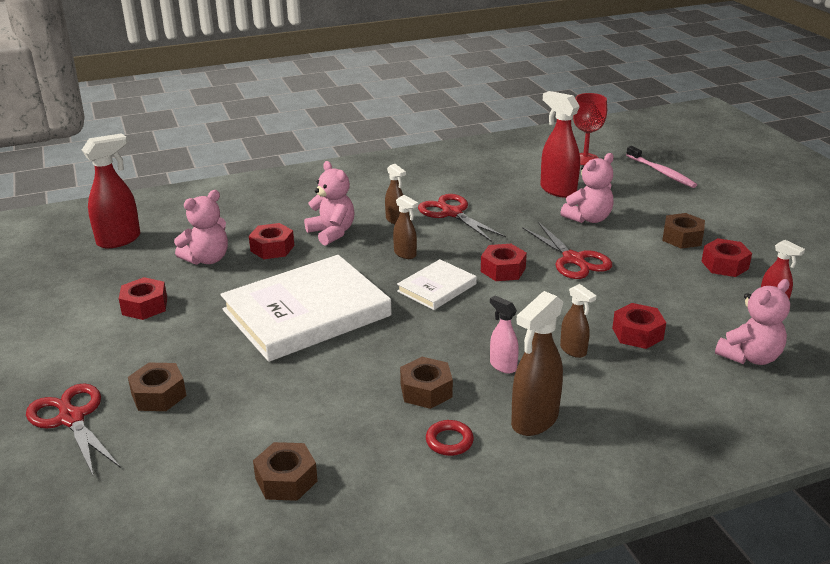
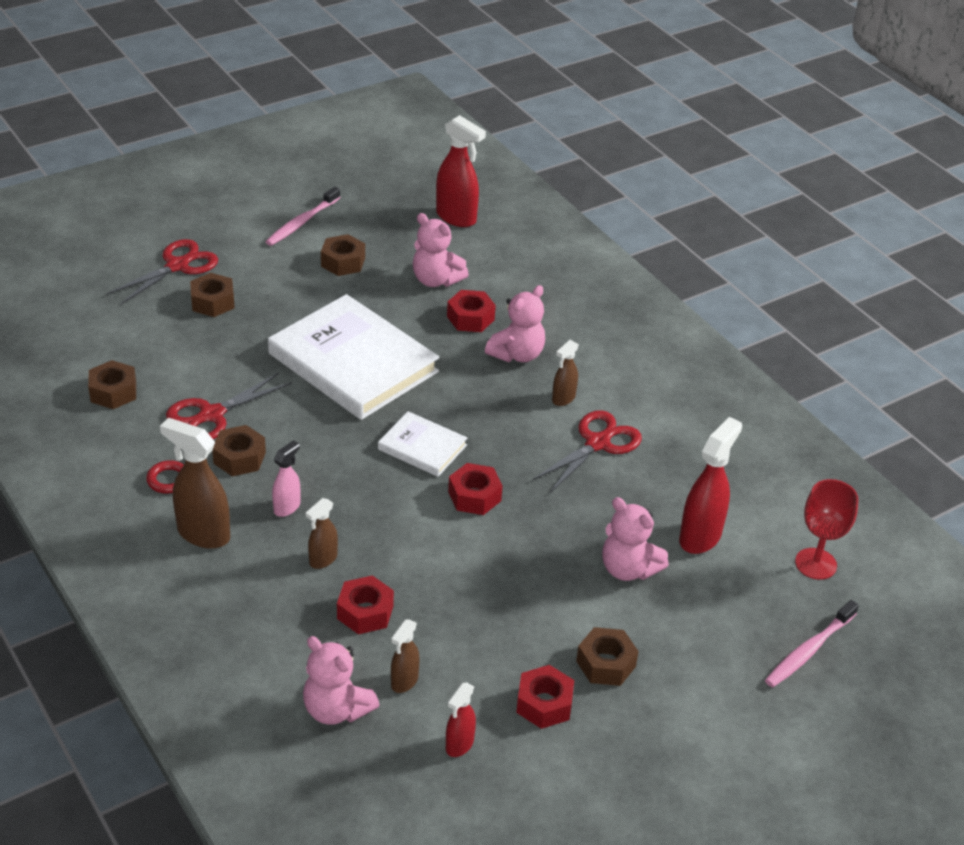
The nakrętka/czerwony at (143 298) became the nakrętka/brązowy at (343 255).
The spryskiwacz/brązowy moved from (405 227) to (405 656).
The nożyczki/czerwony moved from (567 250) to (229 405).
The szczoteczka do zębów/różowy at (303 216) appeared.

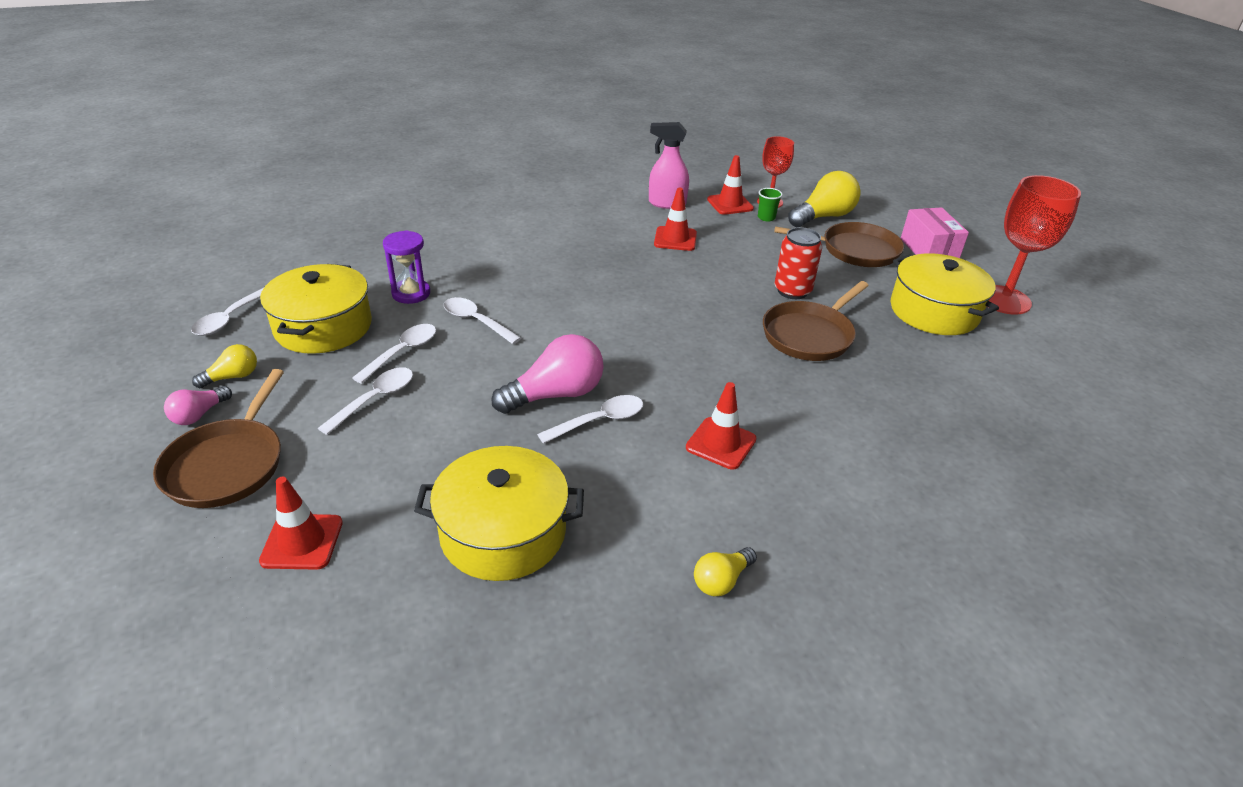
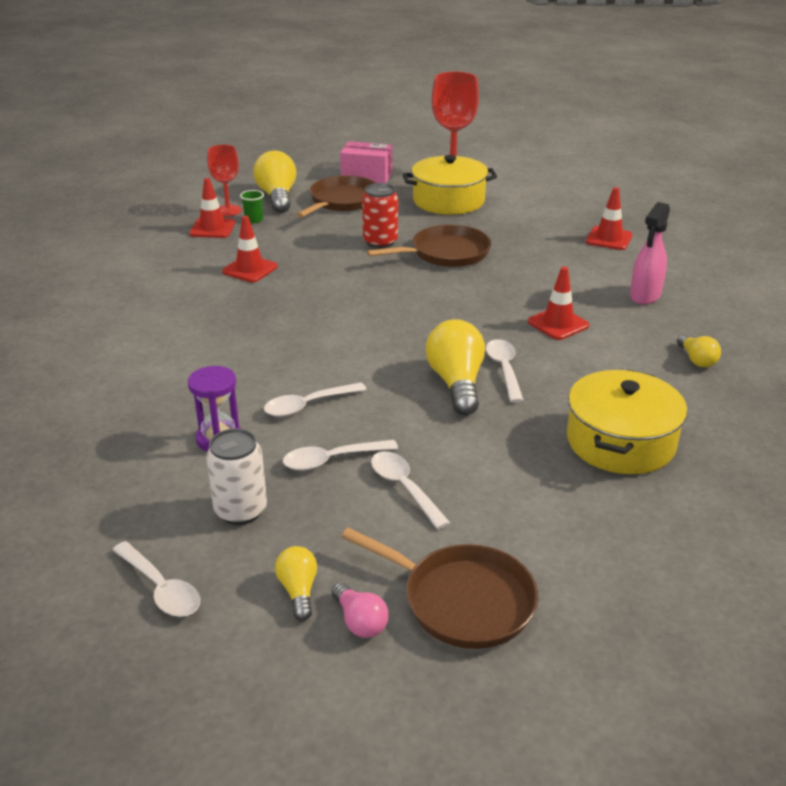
The pachołek/czerwony moved from (301 523) to (609 218).
The garnek/żółty at (316 309) was replaced by the puszka/biały at (236 476).
The łyżka/biały at (394 354) turned 75 degrees counterclockwise.
The żarówka/różowy at (547 374) became the żarówka/żółty at (455 367).
The spryskiwacz/różowy moved from (669 165) to (650 253).
The patelnia/brązowy at (816 321) turned 90 degrees counterclockwise.

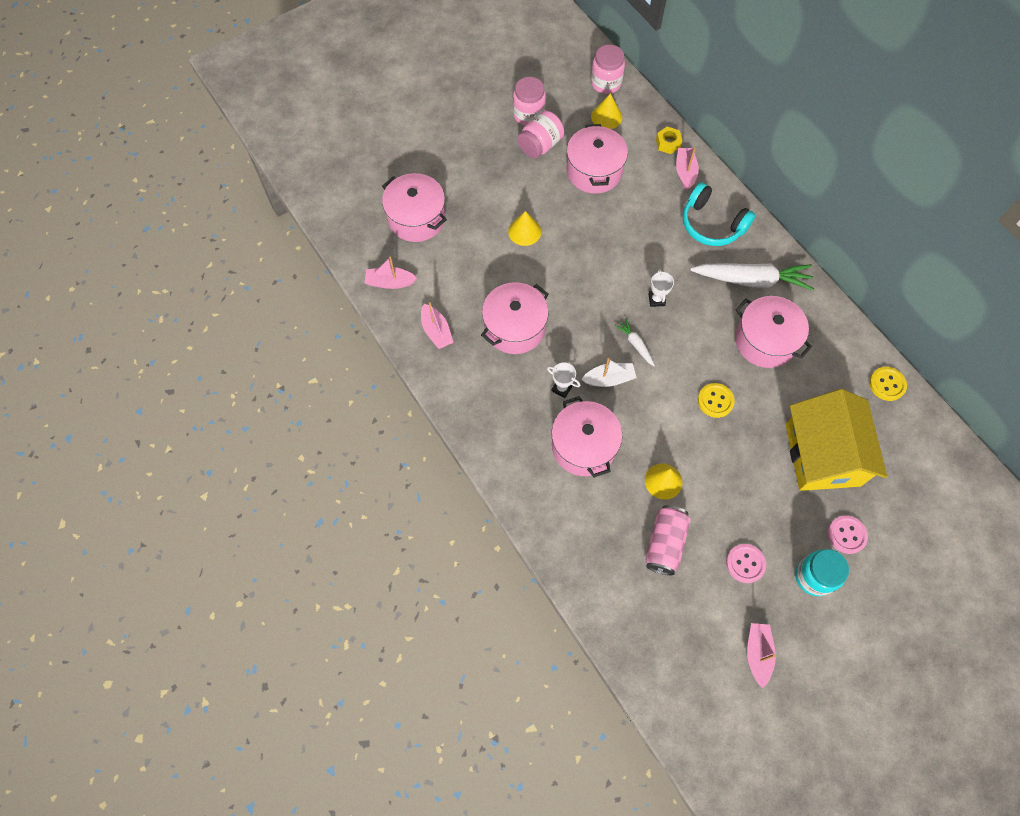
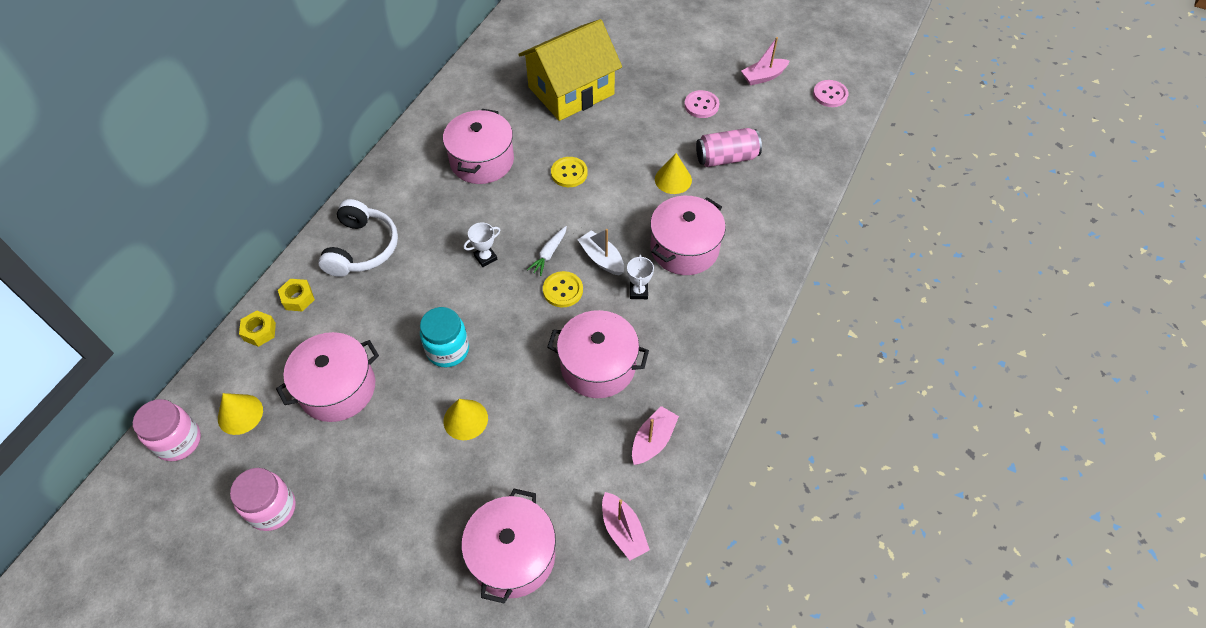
The słoik/różowy at (540 134) disappeared.
The łódka/różowy at (687 168) was replaced by the nakrętka/żółty at (296 295).
The słuchawki/turkusowy at (719 214) became the słuchawki/biały at (358 238).
The marchewka/biały at (752 276) disappeared.
The słoik/turkusowy moved from (822 572) to (444 337).
The guzik/różowy moved from (848 534) to (831 93).
The guzik/żółty moved from (888 384) to (563 289).

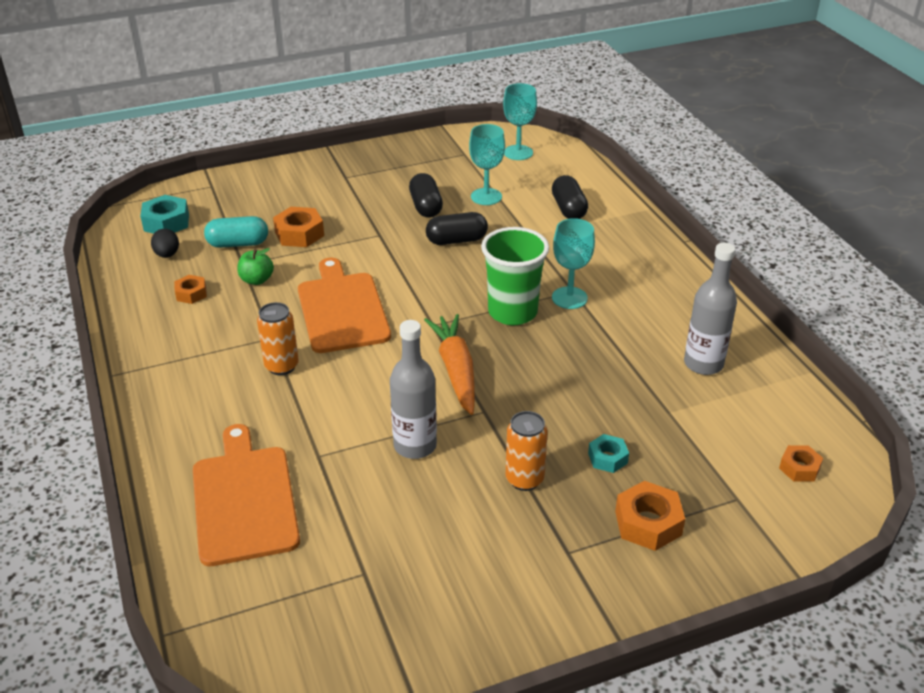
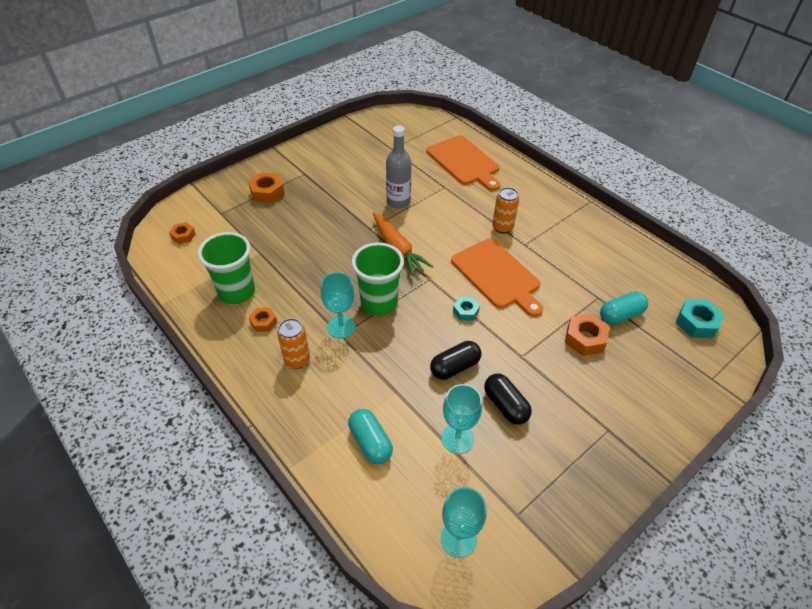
The jajko/czarny at (165 243) disappeared.
The nakrętka/pomarańczowy moved from (190 289) to (263 320).
The jabłko/zielony at (255 266) disappeared.
The puszka/pomarańczowy moved from (527 451) to (293 343).
The kapsułka/czarny at (570 197) became the kapsułka/turkusowy at (370 436).
The nakrętka/turkusowy moved from (608 453) to (466 309).
The butelka/szary at (710 309) was replaced by the szklanka/zielony at (226 268).

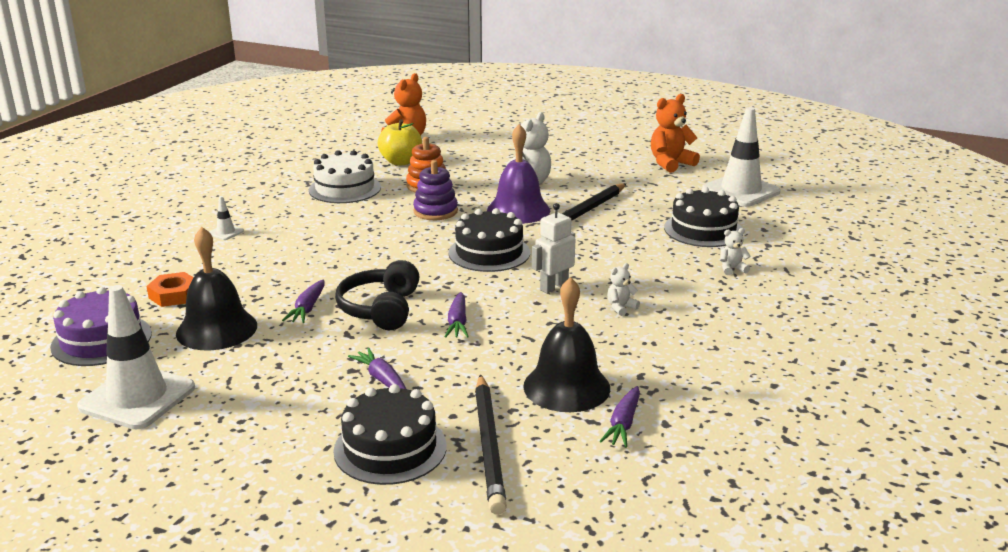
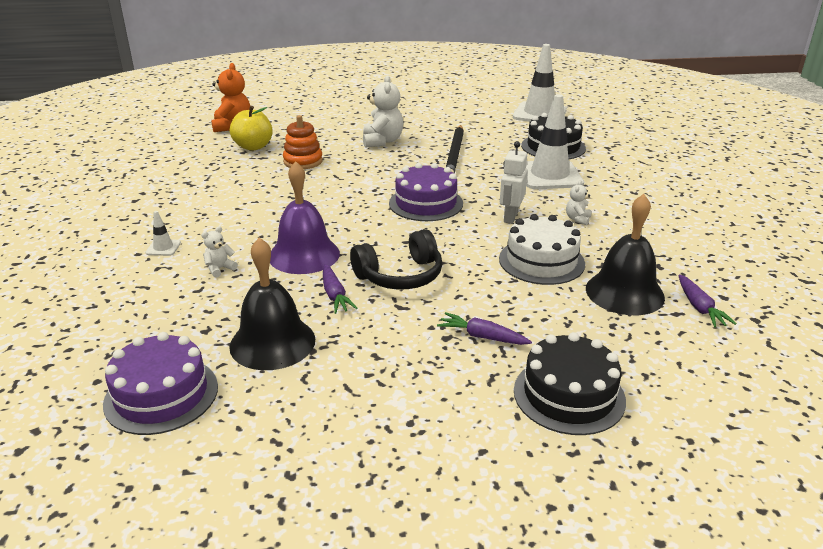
The pachołek/biały moved from (136 357) to (555 141).
The nakrętka/pomarańczowy at (170 289) disappeared.
The tort/biały moved from (345 176) to (542 249).
The słuchawki/czarny at (377 295) turned 90 degrees counterclockwise.
The zabawka nakładanka/fioletowy at (435 190) disappeared.
The marchewka/fioletowy at (457 315) disappeared.
The tort/czarny at (489 240) became the tort/fioletowy at (426 192).
The ołówek/czarny at (491 444) disappeared.
The dzwonek/fioletowy moved from (518 174) to (305 217).
The miś/pomarańczowy at (675 133) disappeared.
The miś/biały moved from (735 251) to (219 252).

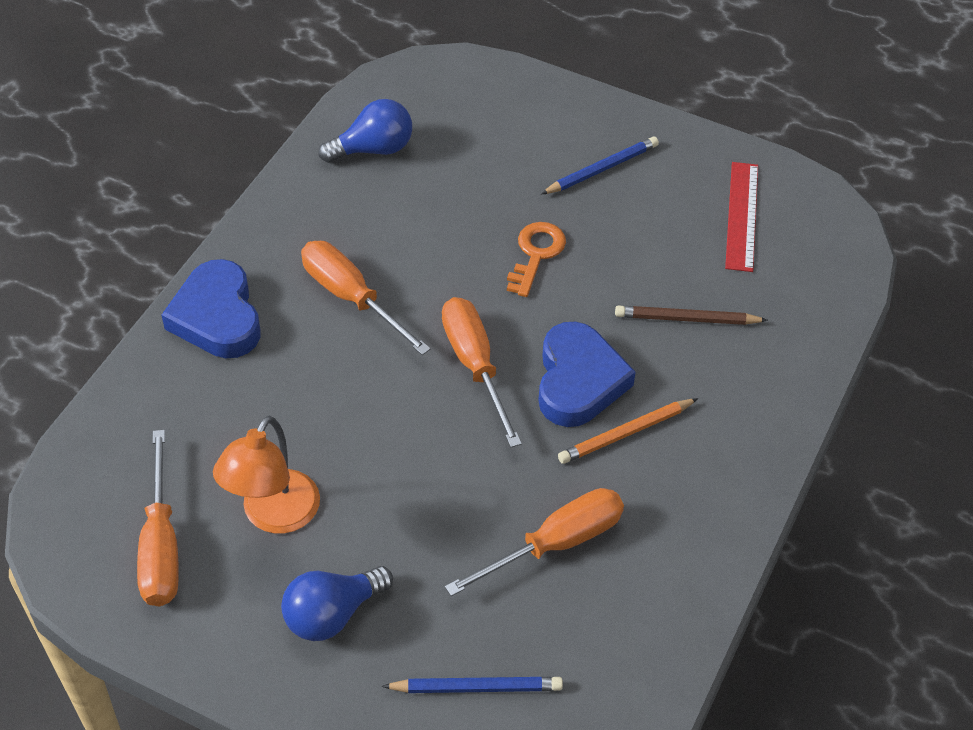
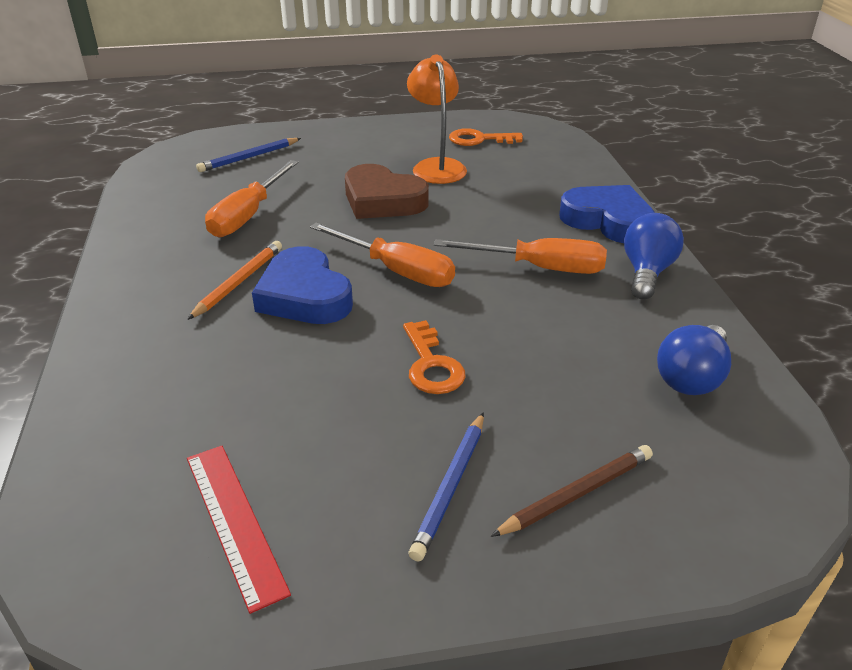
The śrubokręt/pomarańczowy at (158 518) was replaced by the klucz/pomarańczowy at (486 137).
The żarówka/niebieski moved from (337 603) to (654 256).
The ołówek/brązowy moved from (691 315) to (572 491).
The serce/brązowy at (387 191) appeared.

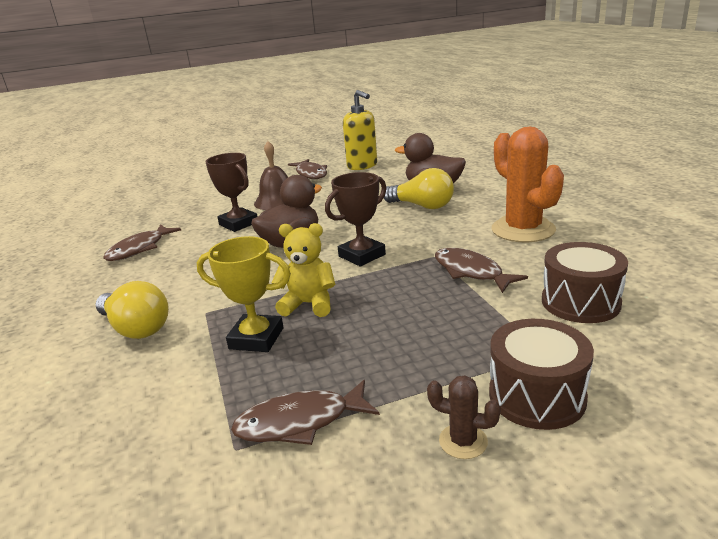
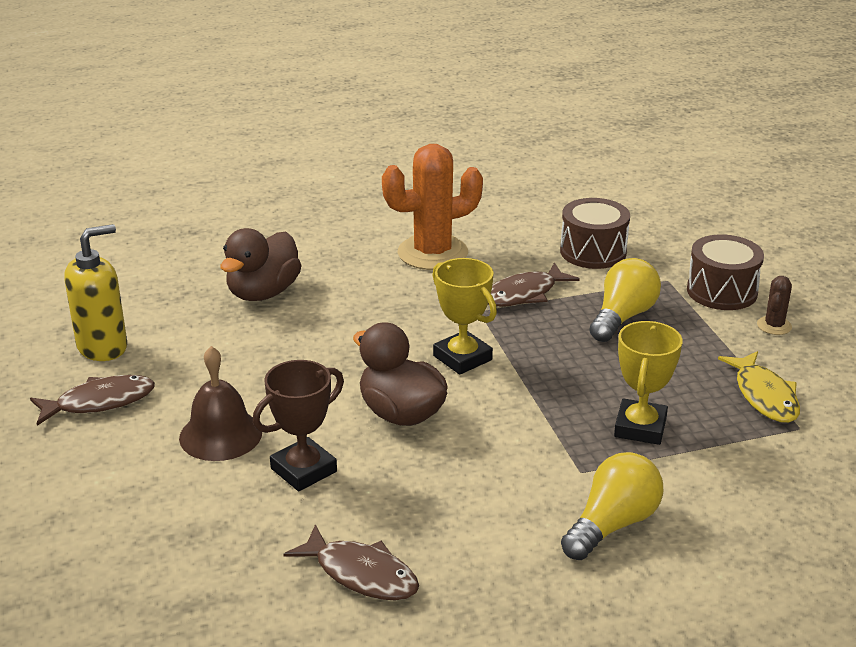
The ryba/brązowy at (305 412) became the ryba/żółty at (759 387).
The miś/żółty at (303 270) disappeared.
The puchar/brązowy at (356 219) became the puchar/żółty at (464 316).
The żarówka/żółty moved from (419 188) to (625 300).

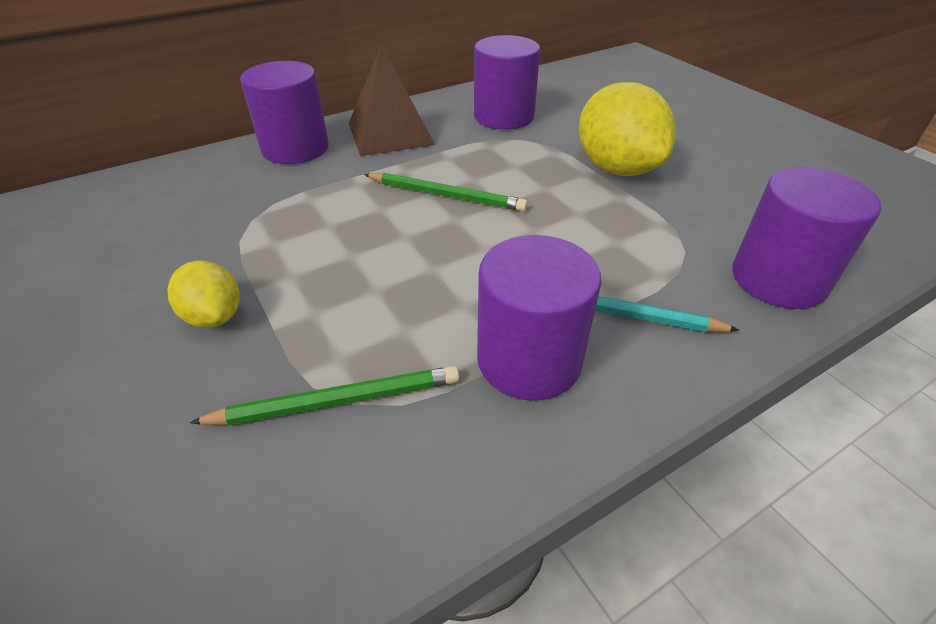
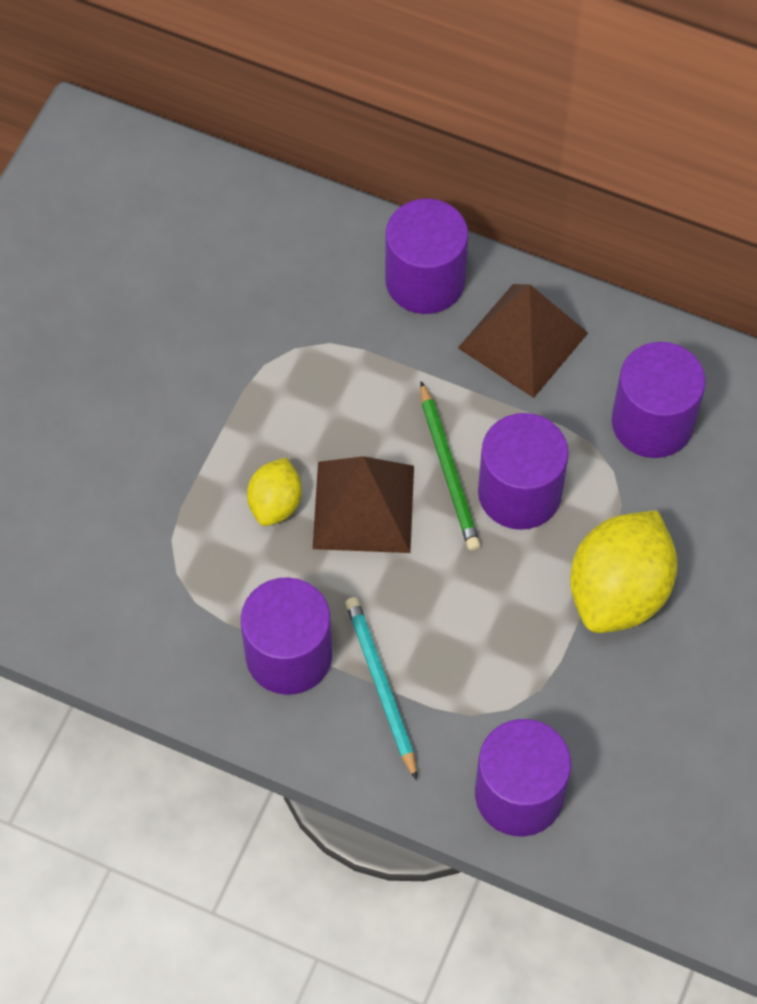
The cytryna/żółty moved from (203 294) to (274 491).
The ołówek/zielony at (324 395) disappeared.
The piramida/brązowy at (363 504) appeared.
The walec/fioletowy at (523 471) appeared.

